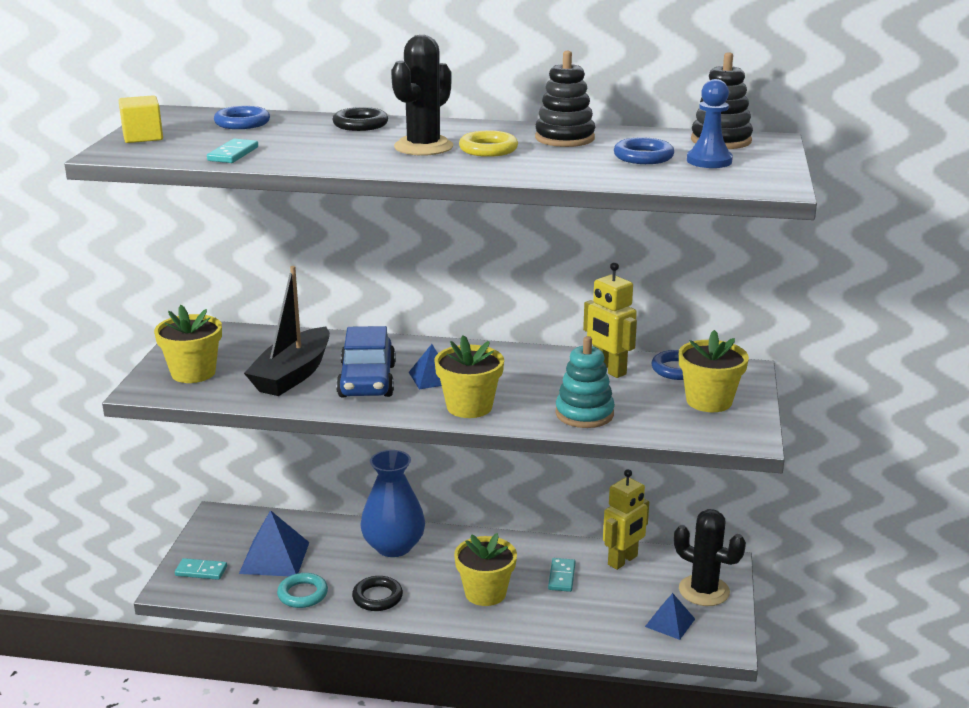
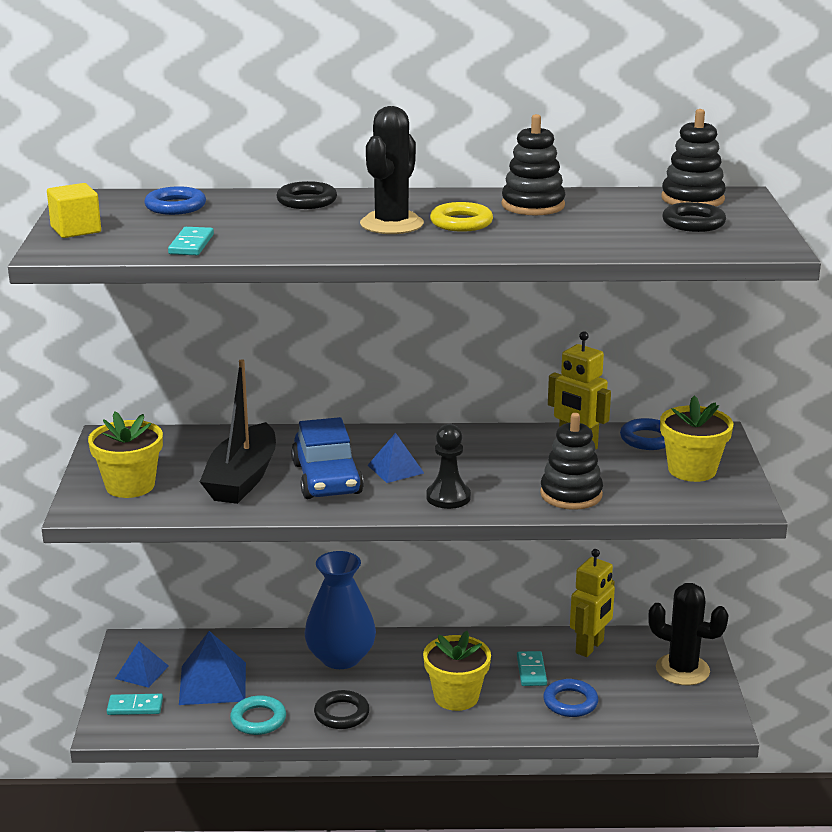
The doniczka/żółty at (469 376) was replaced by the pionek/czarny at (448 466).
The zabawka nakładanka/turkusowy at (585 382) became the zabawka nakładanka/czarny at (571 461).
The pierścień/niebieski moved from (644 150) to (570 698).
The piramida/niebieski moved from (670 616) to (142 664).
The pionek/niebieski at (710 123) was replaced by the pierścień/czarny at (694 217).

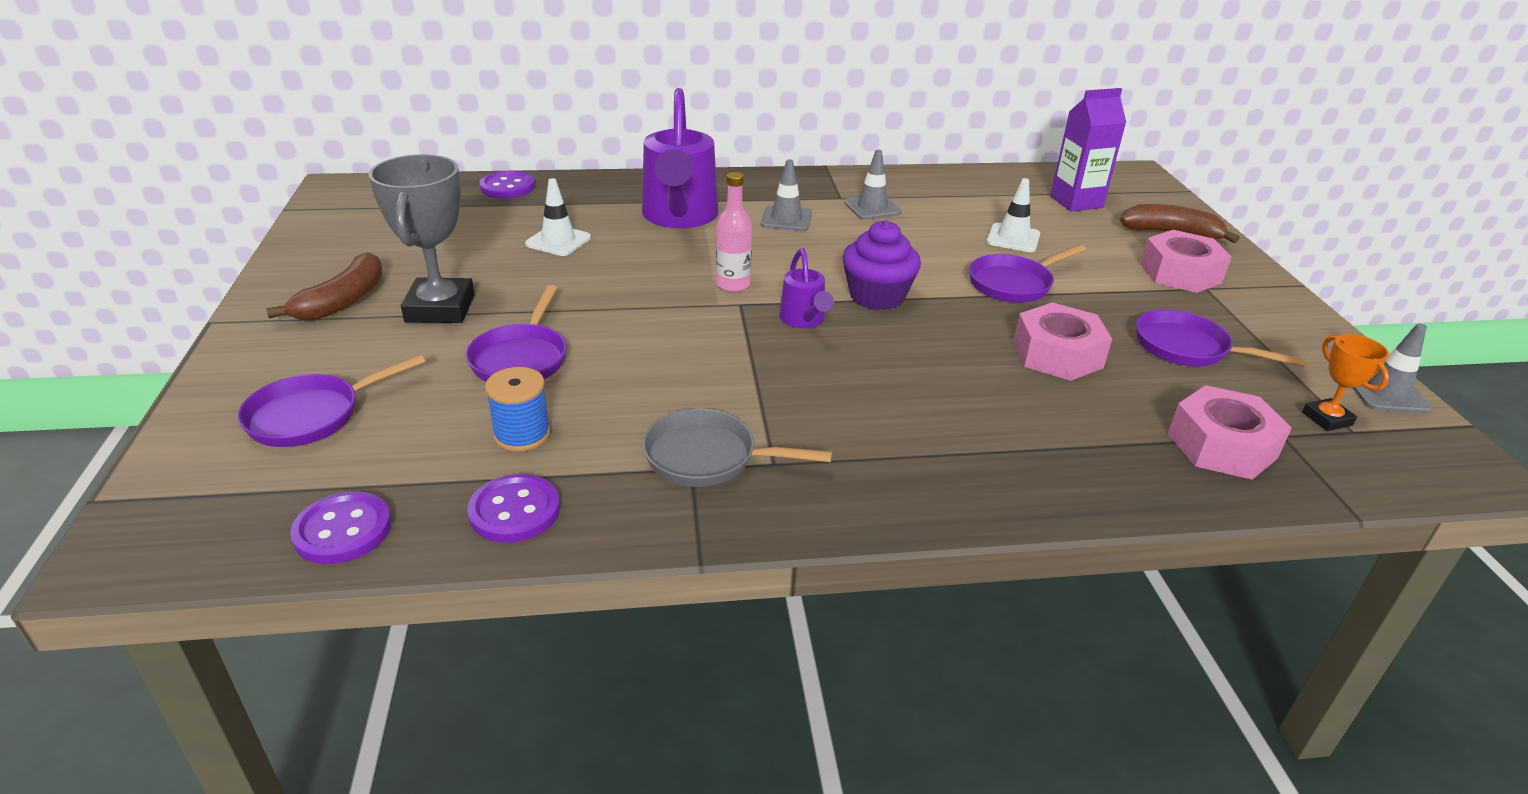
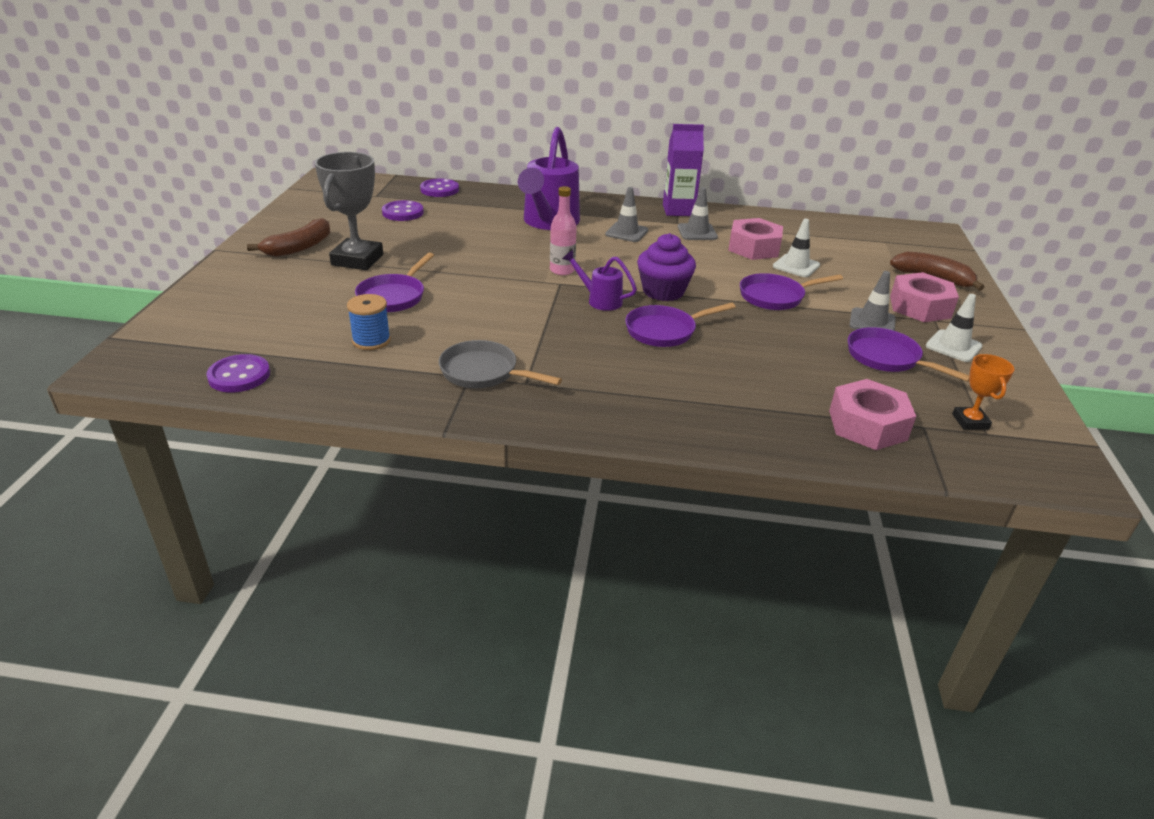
The patelnia/fioletowy moved from (331 400) to (680 325).
The guzik/fioletowy moved from (513 508) to (403 210).
The pachołek/biały moved from (558 217) to (954 328).
The konewka/fioletowy at (806 288) turned 120 degrees clockwise.
The nakrętka/różowy moved from (1062 341) to (755 239).
The karton mleka/fioletowy moved from (1088 149) to (683 170).
The pachołek/szary moved from (1392 368) to (872 301).

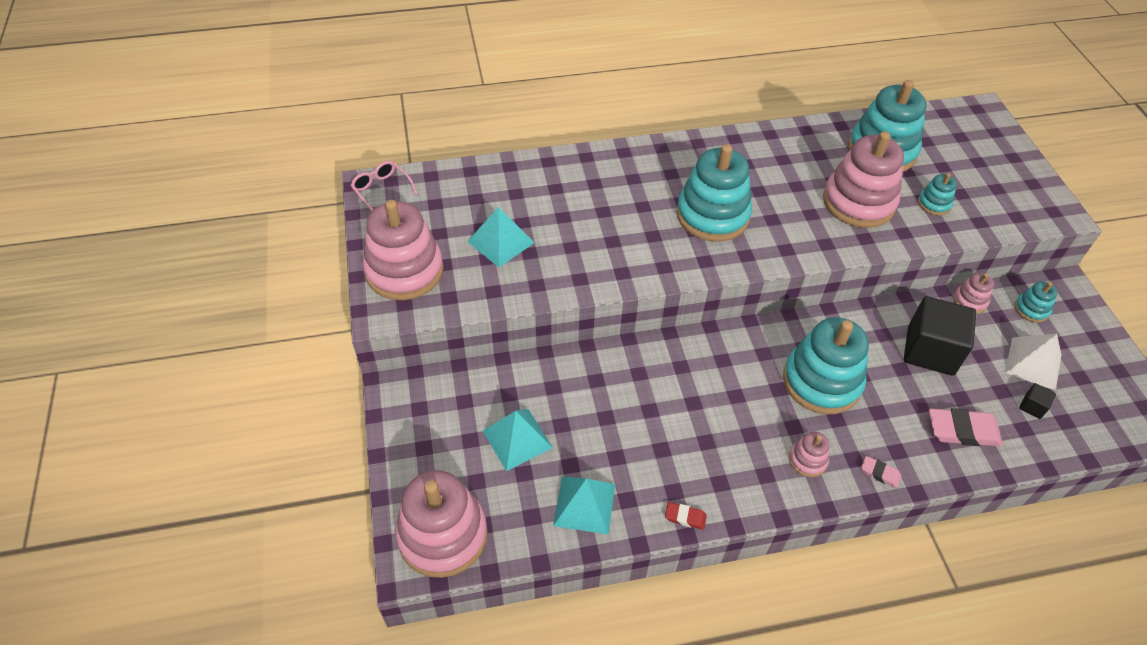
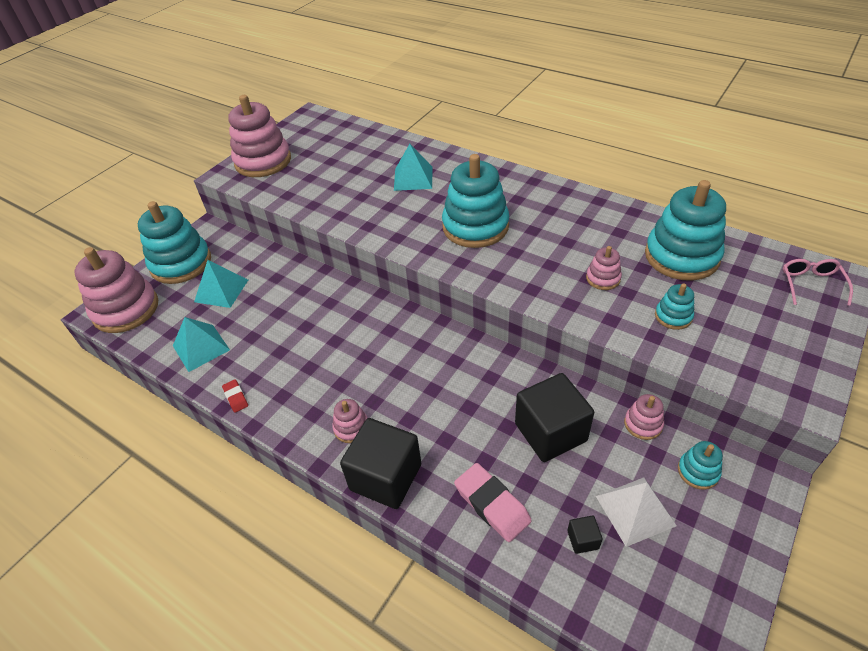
The okulary/różowy moved from (384 186) to (818 282).
The piramida/turkusowy moved from (500 237) to (413 167).
The zabawka nakładanka/turkusowy moved from (826 365) to (174 242).
The zabawka nakładanka/różowy at (863 179) changed to 0.46 times the size.
The gumka do mazania/różowy at (881 472) was replaced by the sześcian/czarny at (380 463).

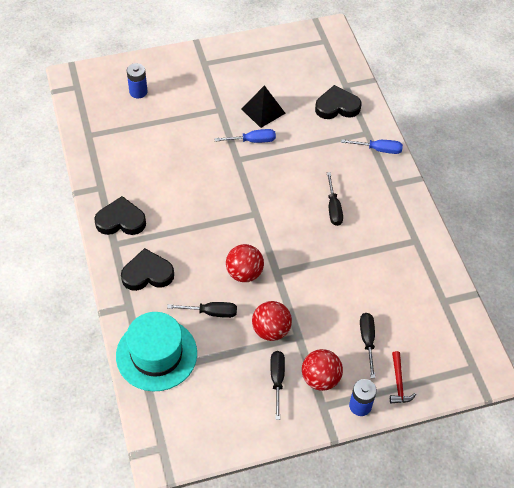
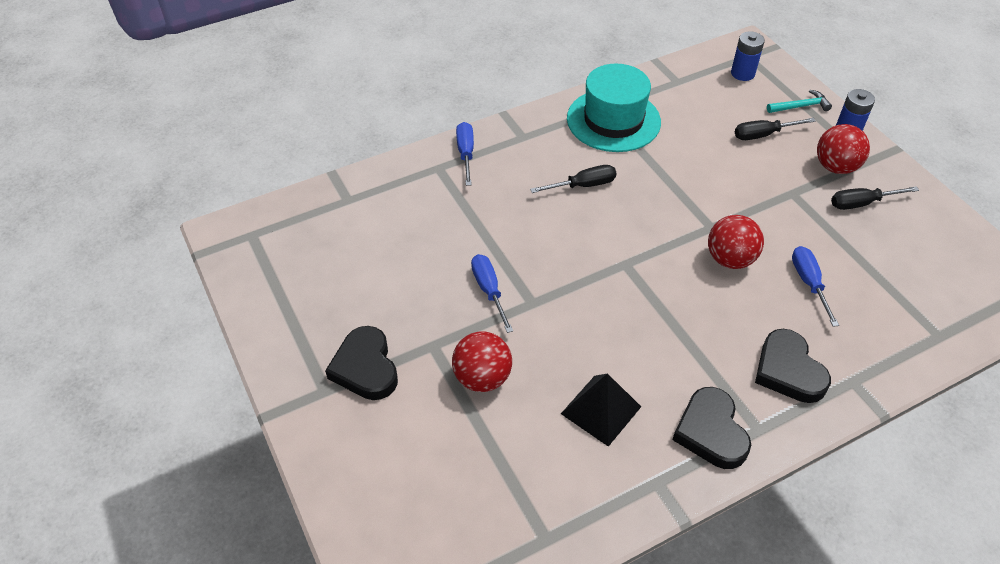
The kapelusz/turkusowy moved from (156 352) to (614 108).
The bateria/niebieski moved from (137 80) to (748 56).
The śrubokręt/czarny at (202 310) became the śrubokręt/niebieski at (815 286).
The piramida/czarny moved from (263 106) to (601 410).
The piłka/czerwony moved from (272 321) to (482 362).
The serce/czarny moved from (338 102) to (361 363).
The młotek/czerwony at (403 377) became the młotek/turkusowy at (799 101).

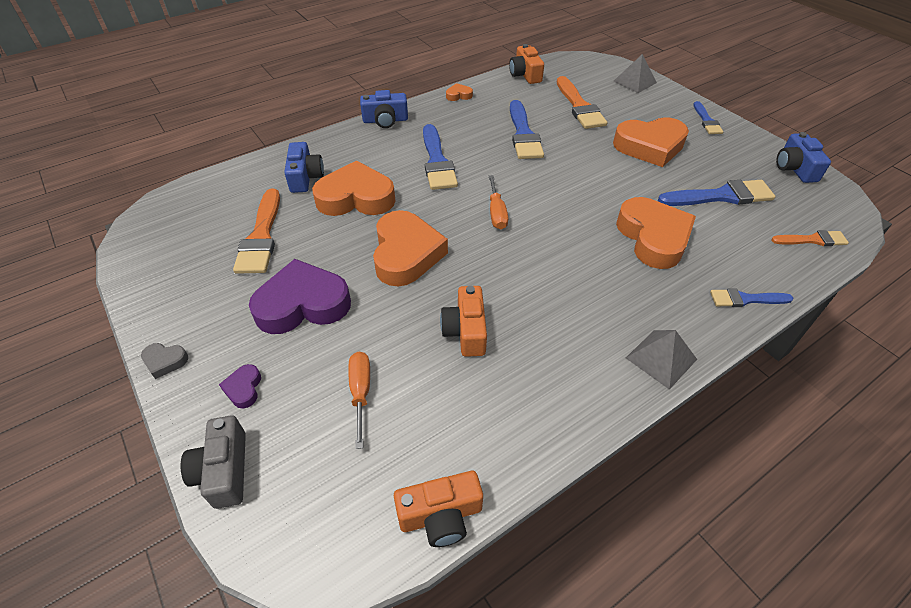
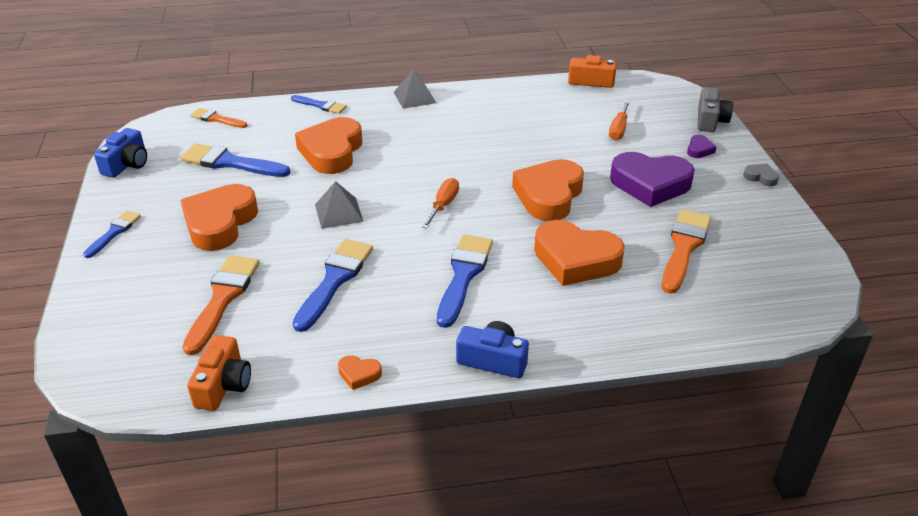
The aparat fotograficzny/niebieski at (304 167) disappeared.
The aparat fotograficzny/pomarańczowy at (463 321) disappeared.
The piramida/szary moved from (635 73) to (339 205).
The serce/pomarańczowy at (651 142) turned 90 degrees counterclockwise.

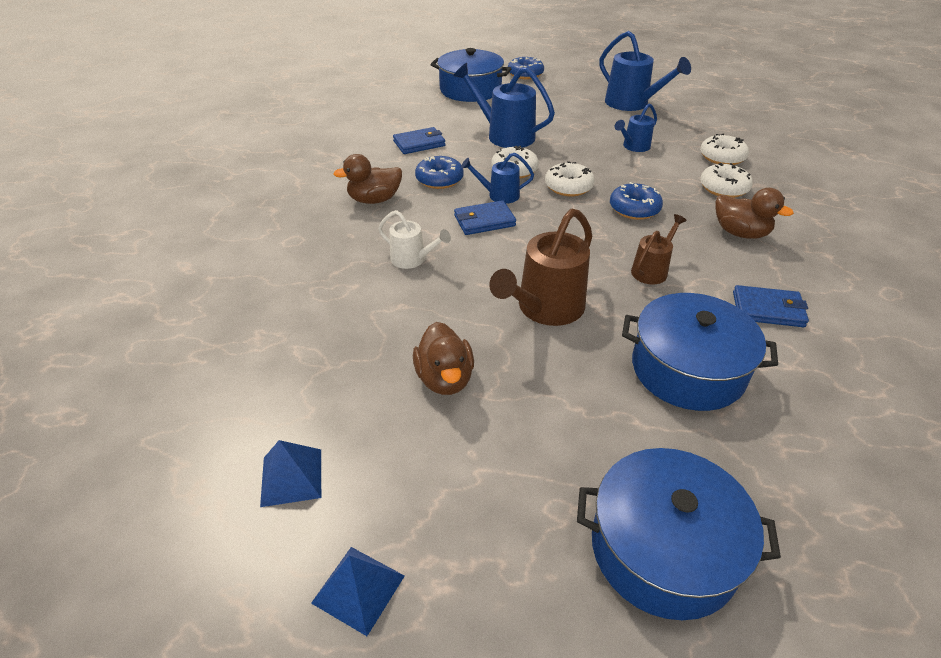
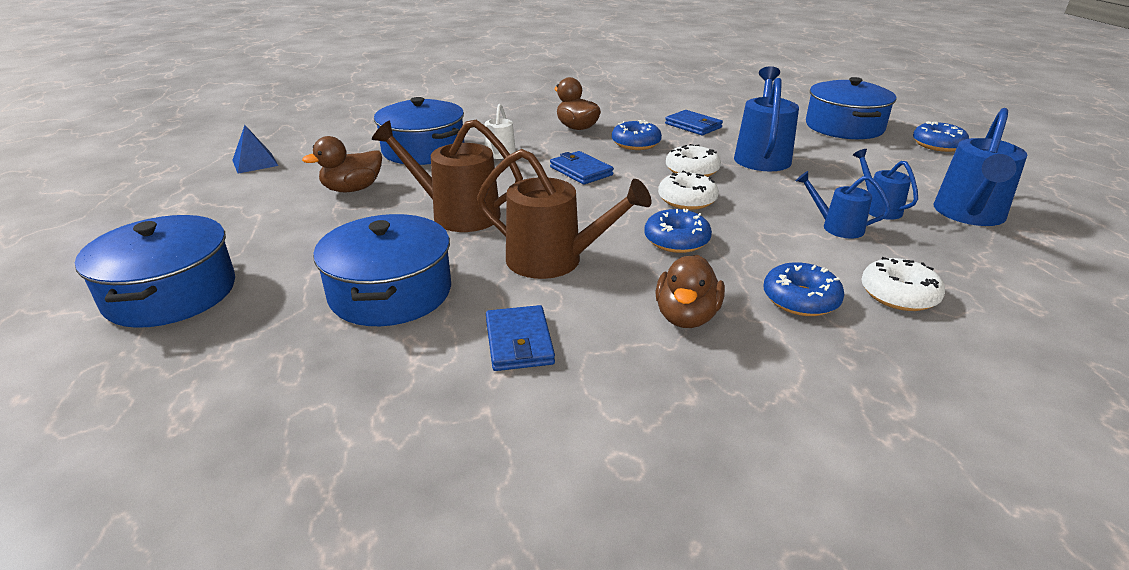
The piramida/niebieski at (358 591) disappeared.
The konewka/niebieski moved from (497 178) to (885 184).
The konewka/brązowy at (659 249) changed to 1.76 times the size.
The donut/biały at (726 180) became the donut/niebieski at (804 289).
The garnek/niebieski at (419 131) appeared.

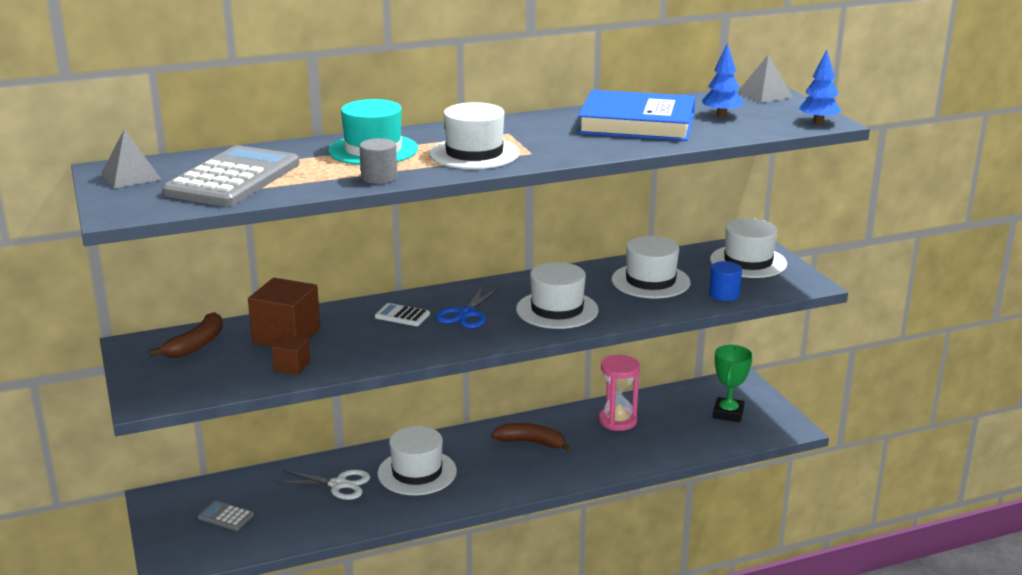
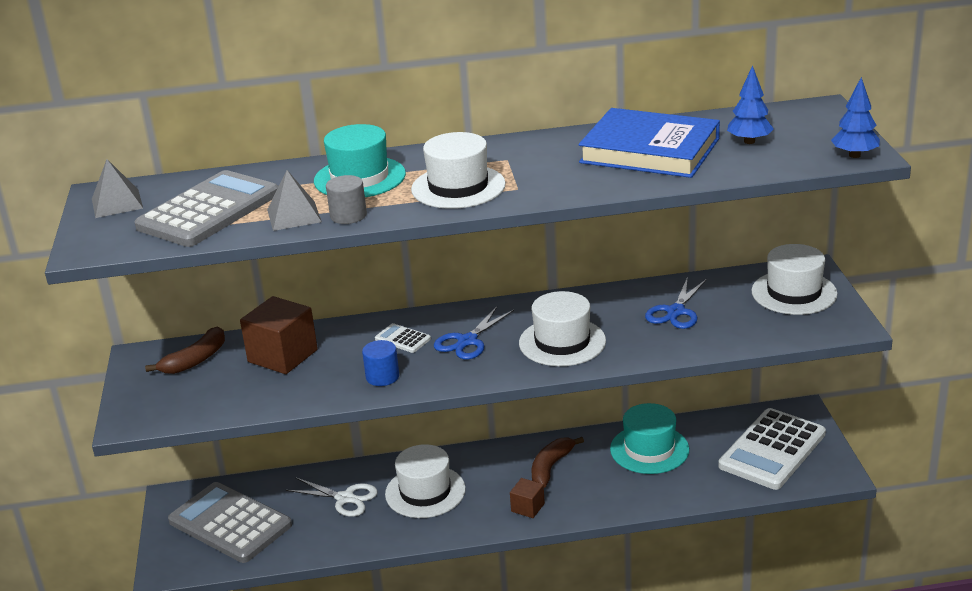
The kalkulator/szary at (226 516) changed to 2.35 times the size.
The sześcian/brązowy moved from (291 355) to (527 498).
The banan/brązowy at (531 437) turned 90 degrees counterclockwise.
The klepsydra/różowy at (619 393) was replaced by the kapelusz/turkusowy at (649 438).
The kapelusz/biały at (650 267) was replaced by the nożyczki/niebieski at (676 303).
The walec/niebieski moved from (725 281) to (380 363).
The puchar/zielony at (733 383) was replaced by the kalkulator/biały at (772 449).
The piramida/szary moved from (765 78) to (294 200).

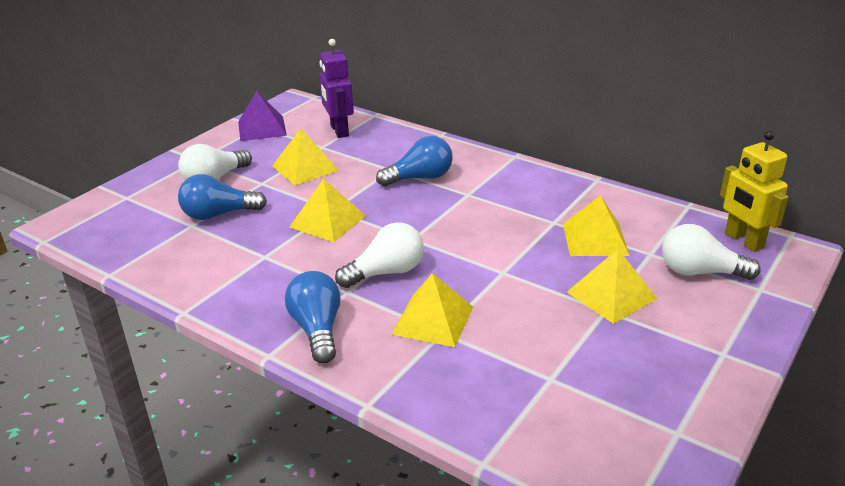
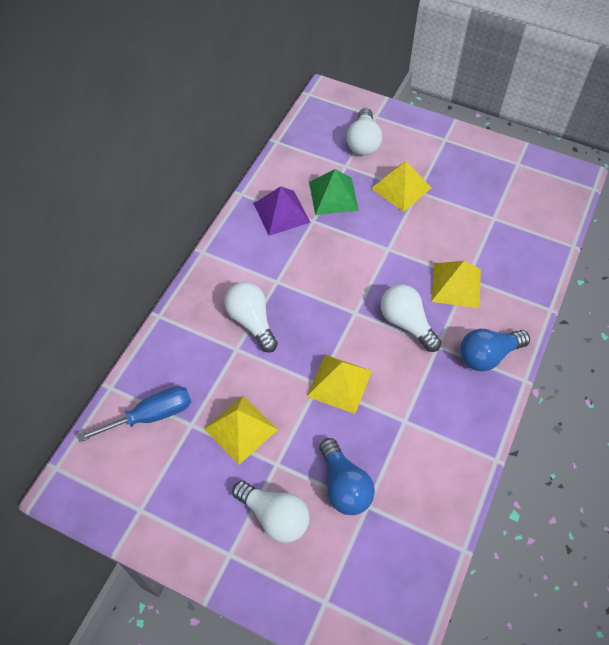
The piramida/fioletowy moved from (262 116) to (282 211).
The robot/fioletowy at (336 88) was replaced by the śrubokręt/niebieski at (134 414).
The żarówka/niebieski at (414 161) became the żarówka/biały at (251 317).
The piramida/żółty at (596 225) became the piramida/zielony at (334 192).
The robot/żółty at (754 191) disappeared.

